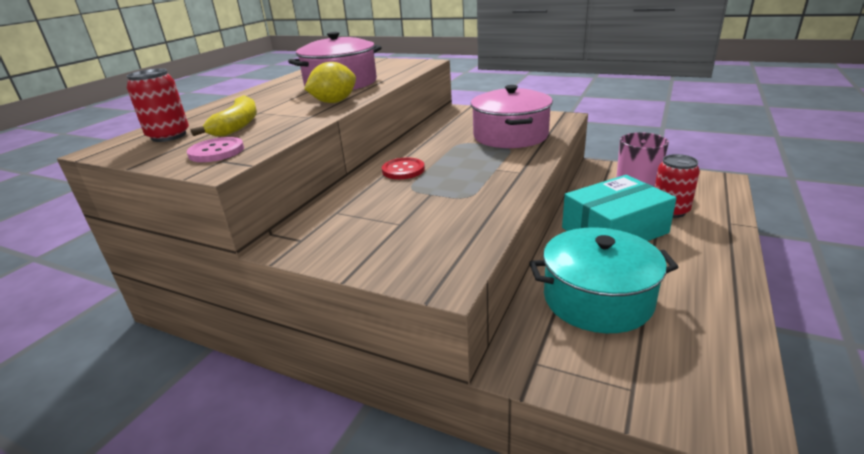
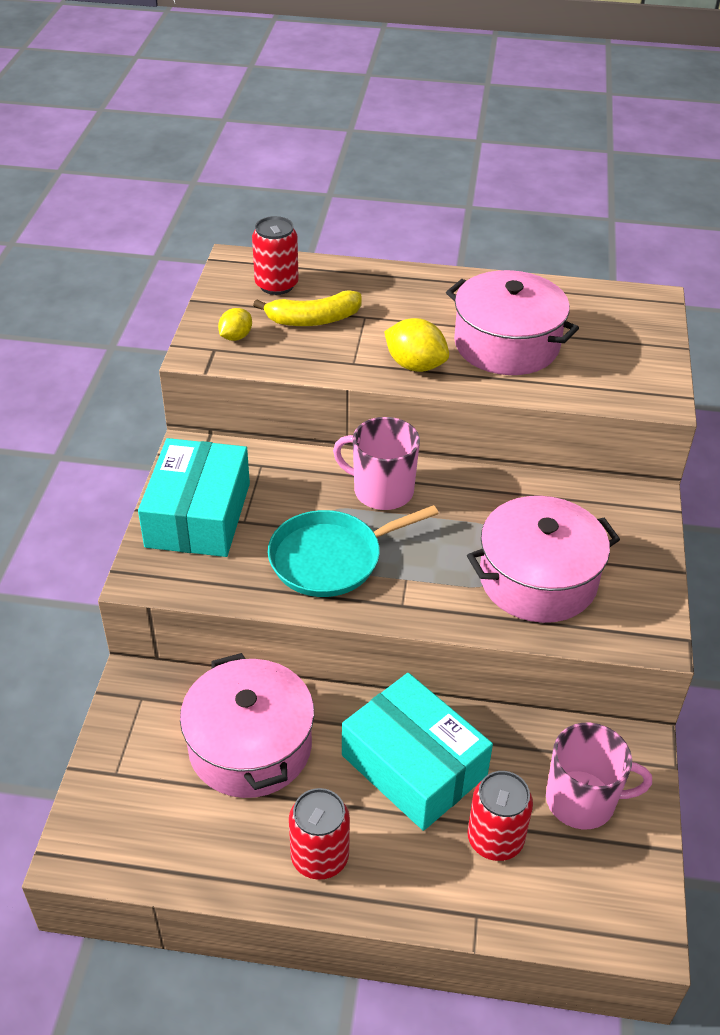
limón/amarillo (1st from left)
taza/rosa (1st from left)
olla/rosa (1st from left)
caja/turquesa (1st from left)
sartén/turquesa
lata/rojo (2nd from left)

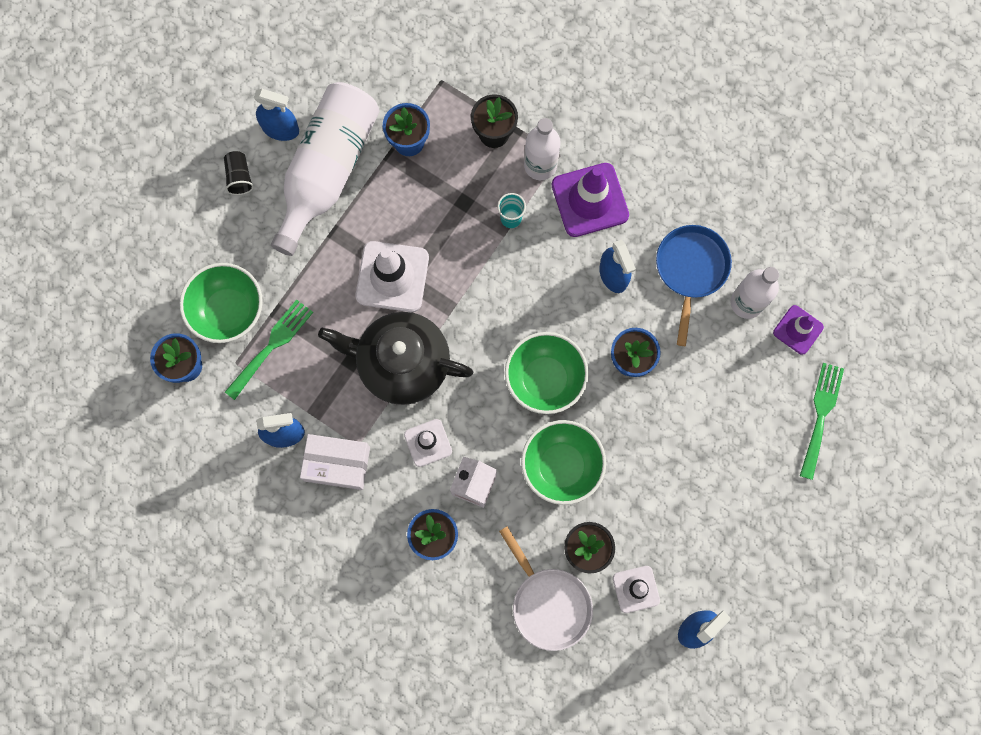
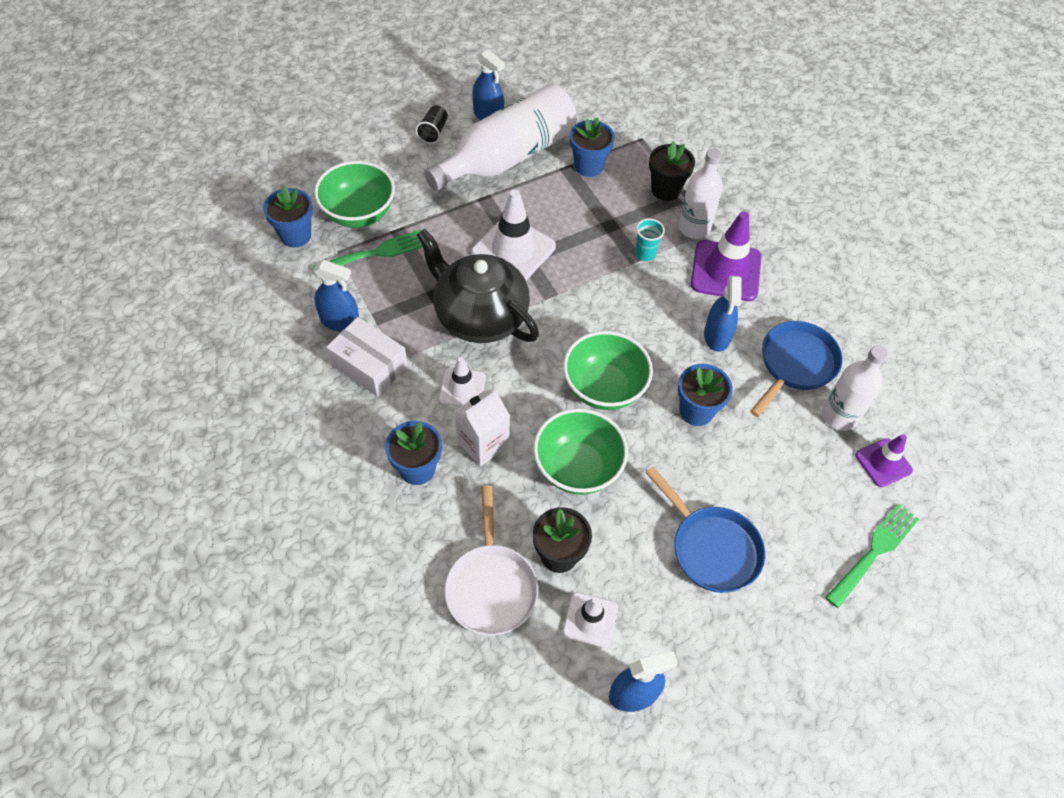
sartén/azul (1st from left)

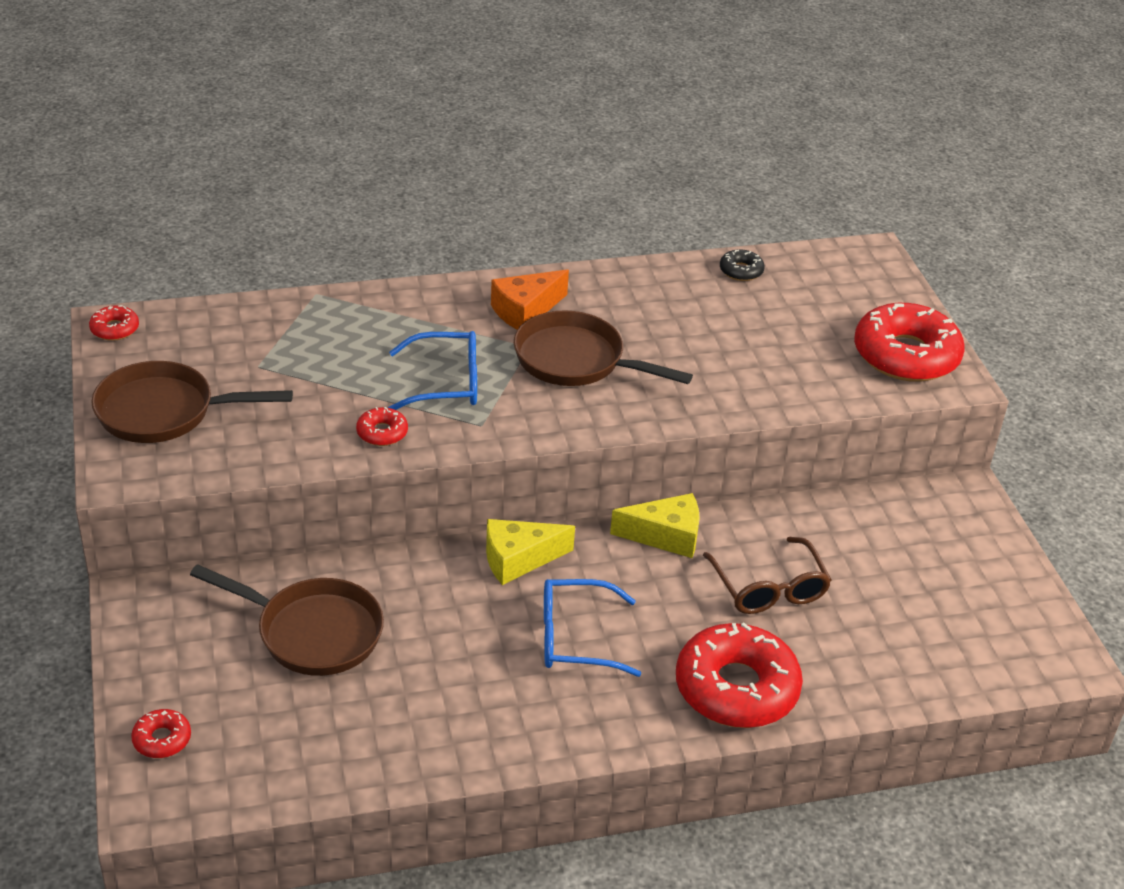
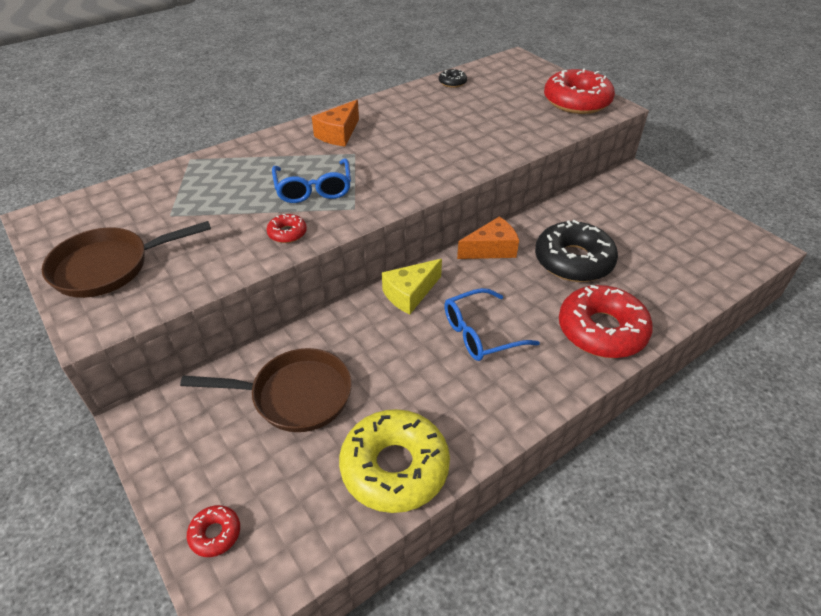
rosquilla/rojo (1st from left in the first image)
gafas/azul (1st from left)
sartén/marrón (3rd from left in the first image)
queso/naranja (2nd from left)
rosquilla/negro (2nd from left)
rosquilla/amarillo

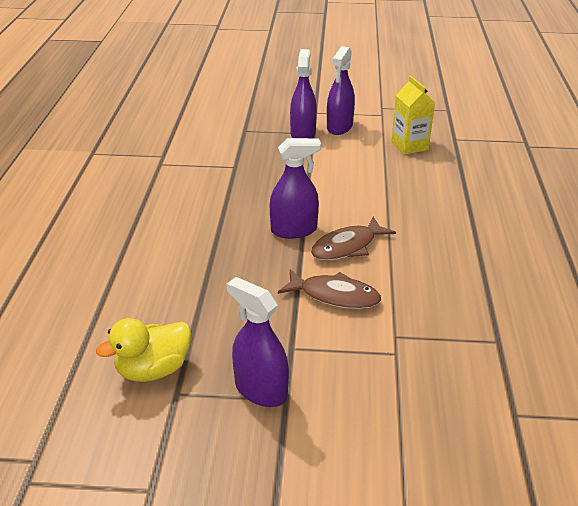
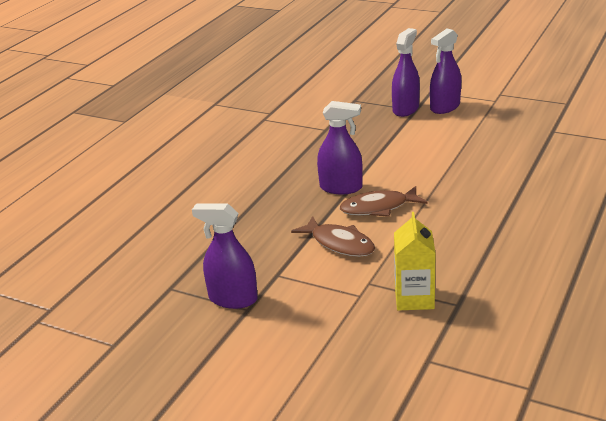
pato/amarillo
pulverizador/morado (1st from left)
cartón de leche/amarillo

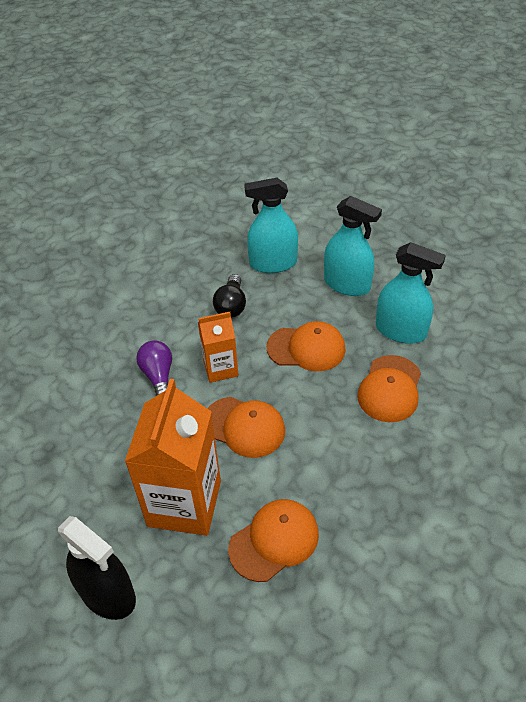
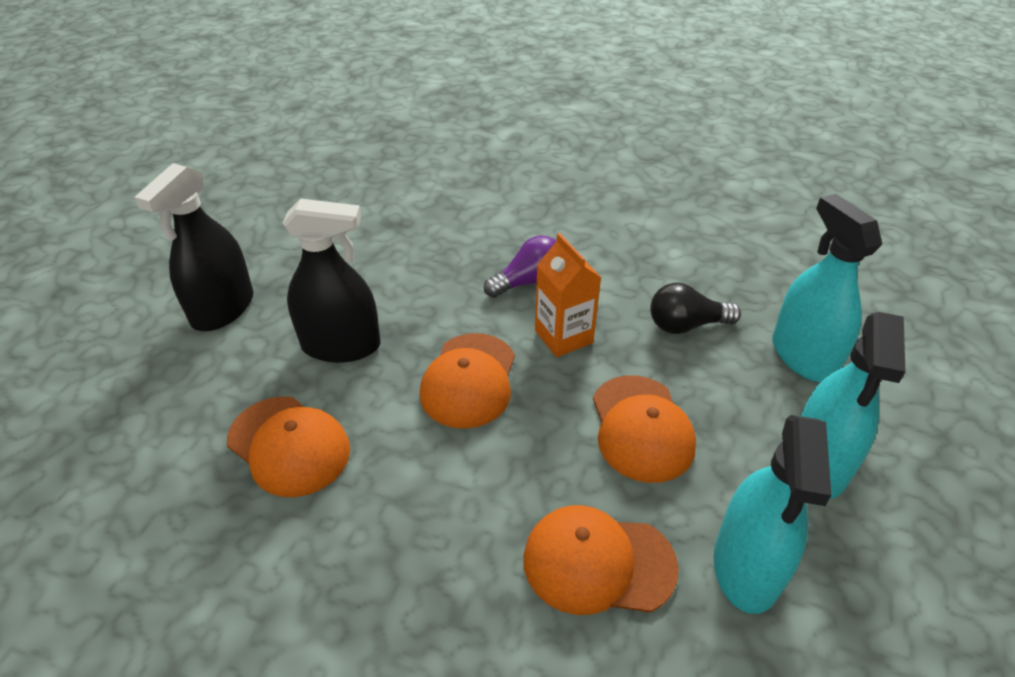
pulverizador/negro (2nd from left)

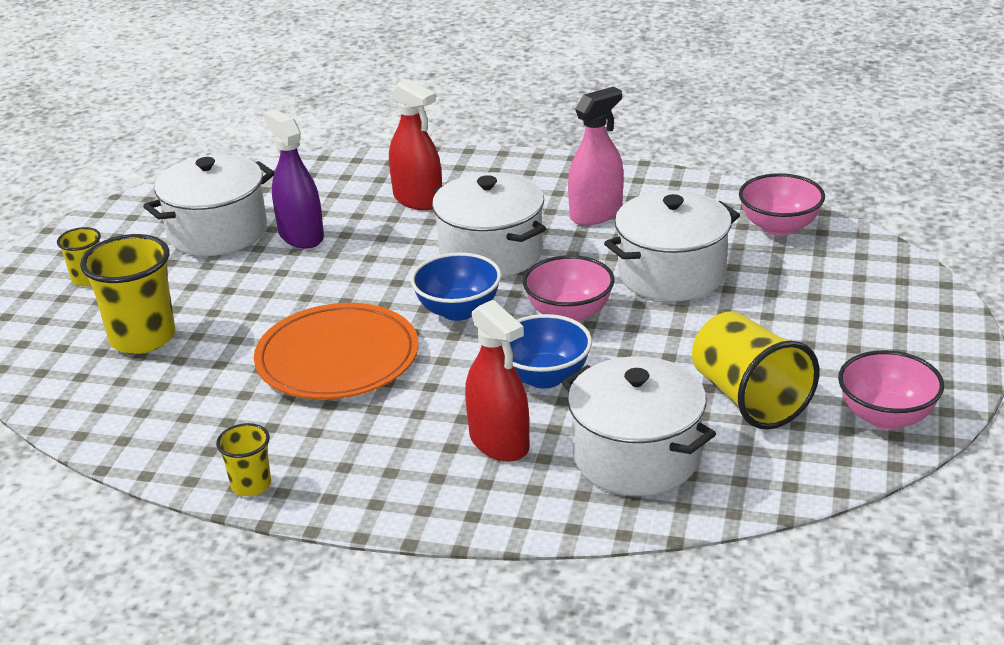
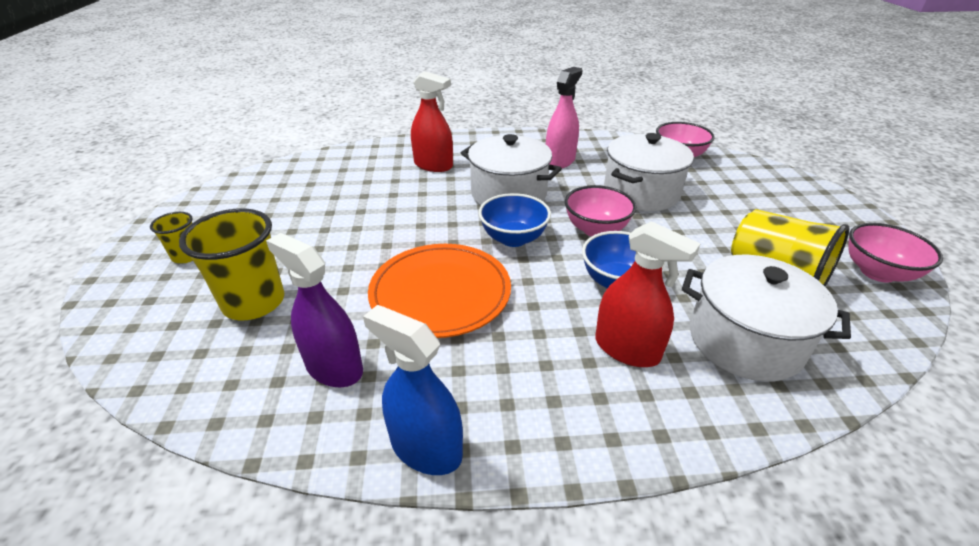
olla/blanco (1st from left in the first image)
pulverizador/azul
pulverizador/morado

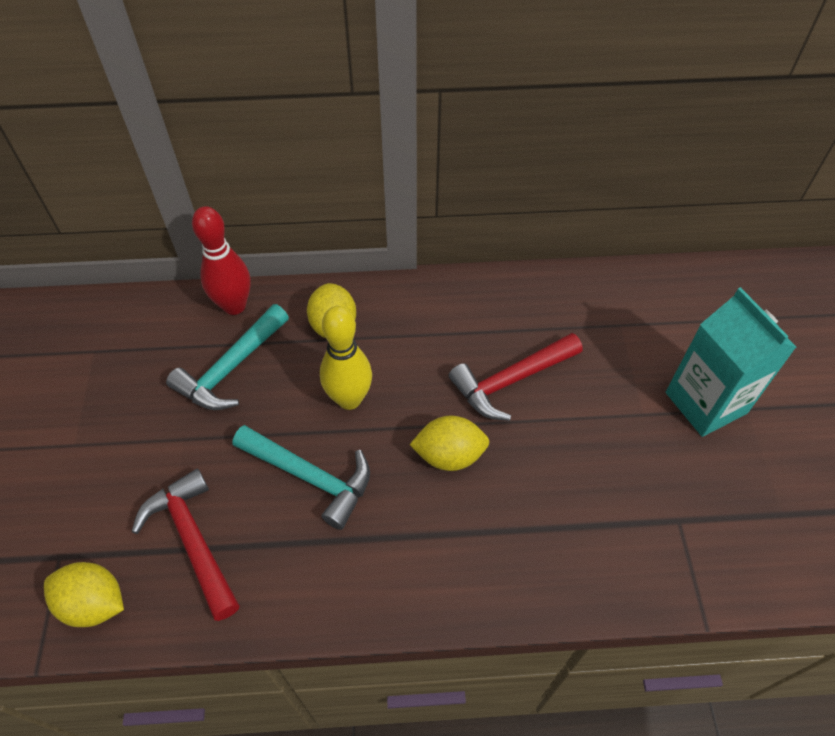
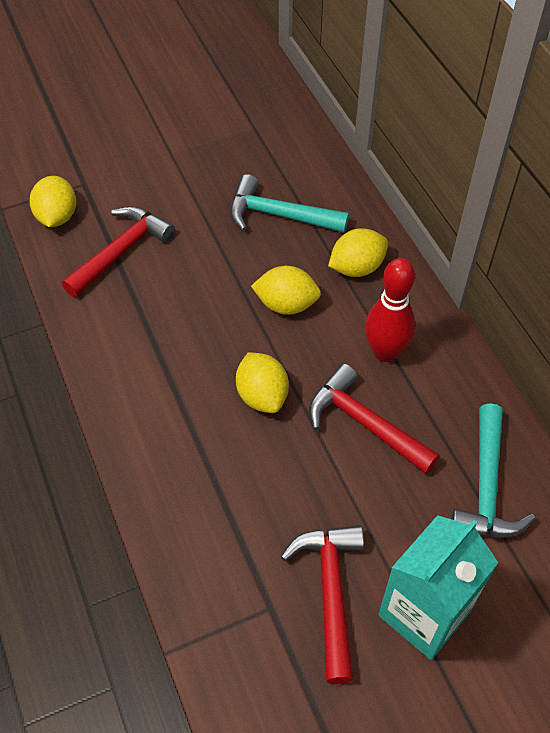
bolo/rojo
martillo/turquesa (2nd from left)
limón/amarillo (3rd from left)
martillo/rojo (2nd from left)

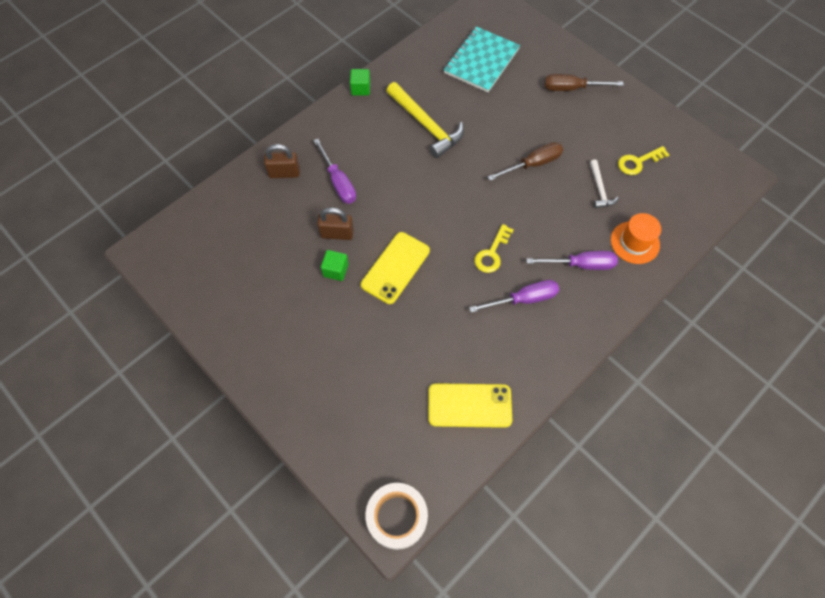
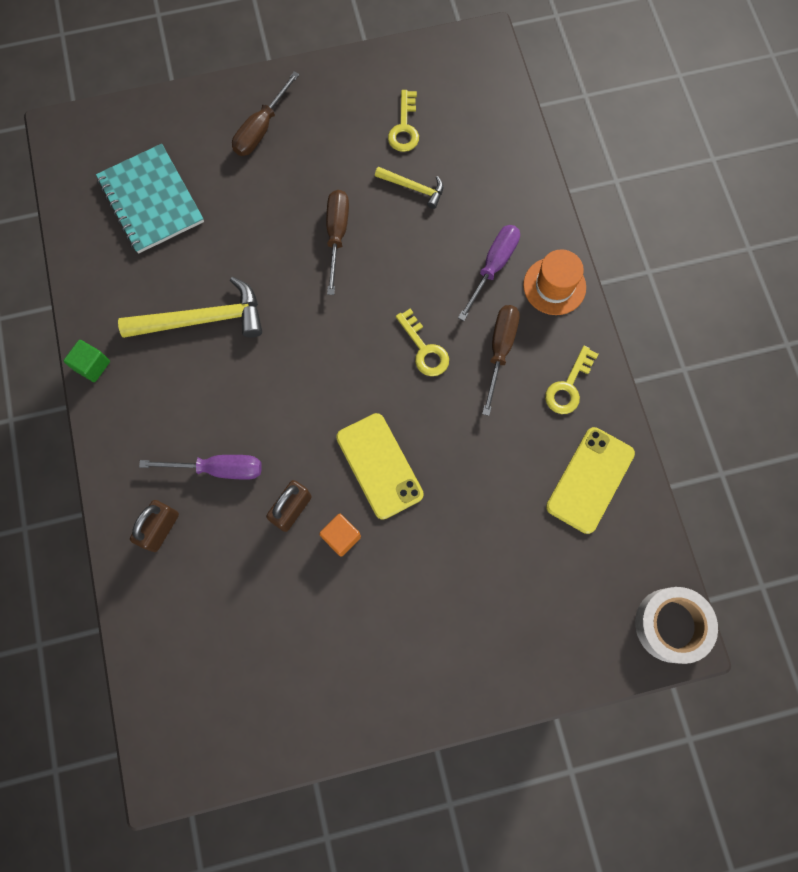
cubo/naranja
destornillador/marrón (3rd from left)
martillo/amarillo (2nd from left)
sombrero/naranja
llave/amarillo (3rd from left)

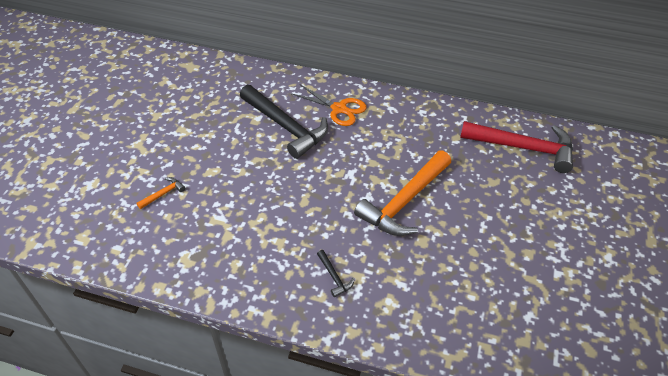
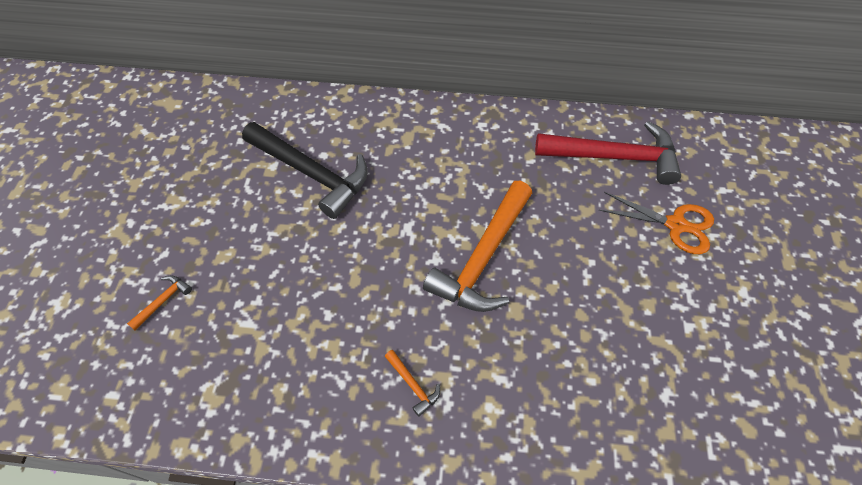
tijeras/naranja
martillo/naranja (2nd from left)

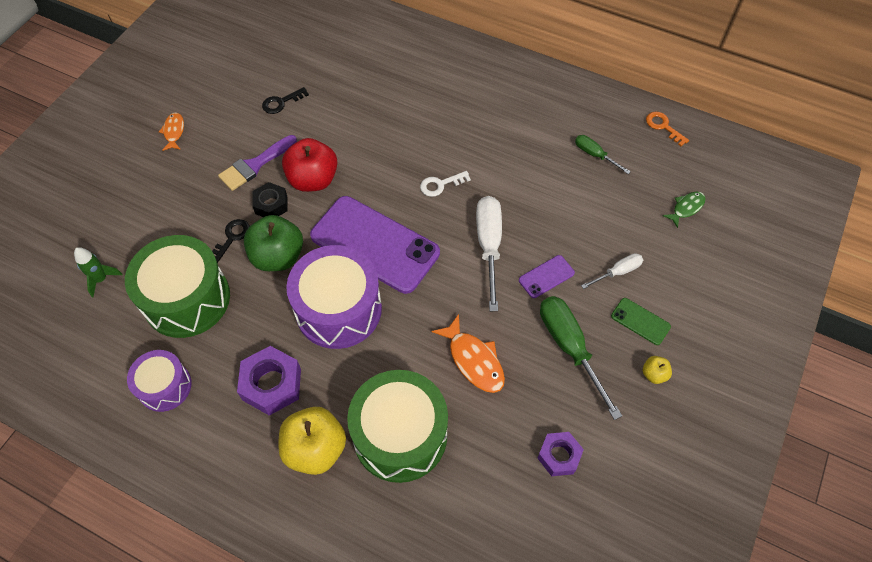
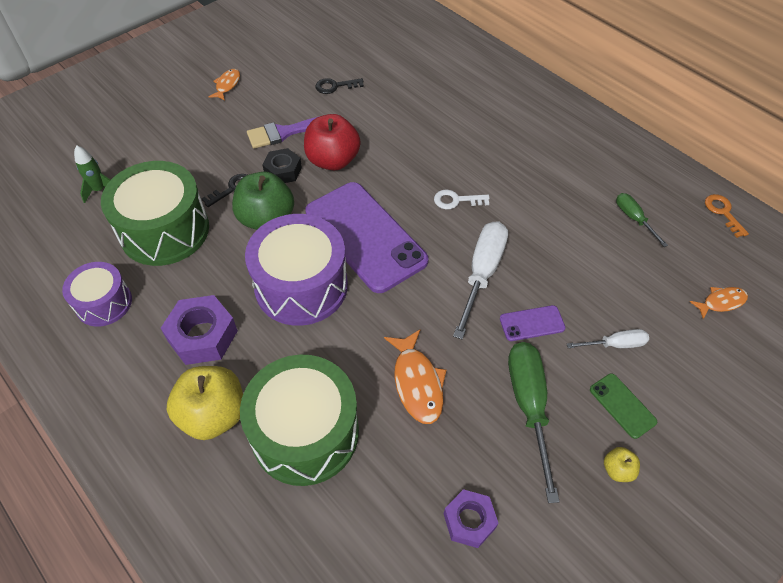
pez/naranja (3rd from left)

